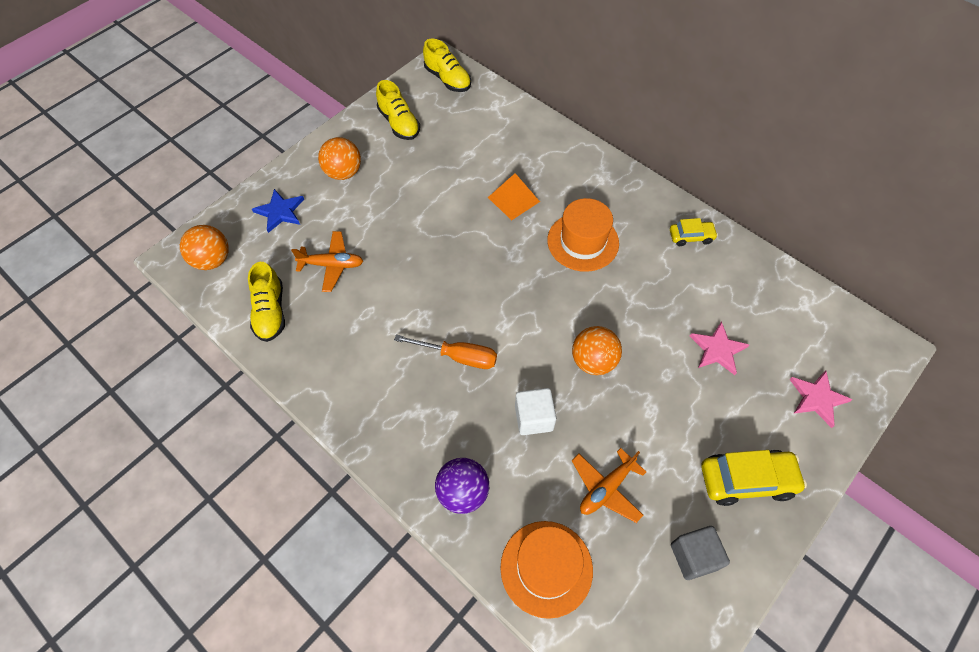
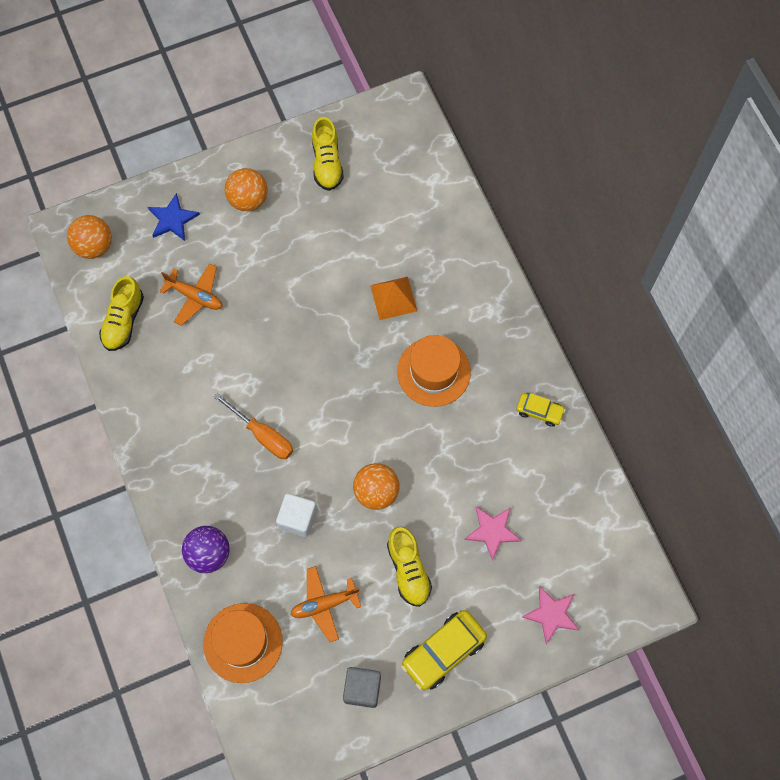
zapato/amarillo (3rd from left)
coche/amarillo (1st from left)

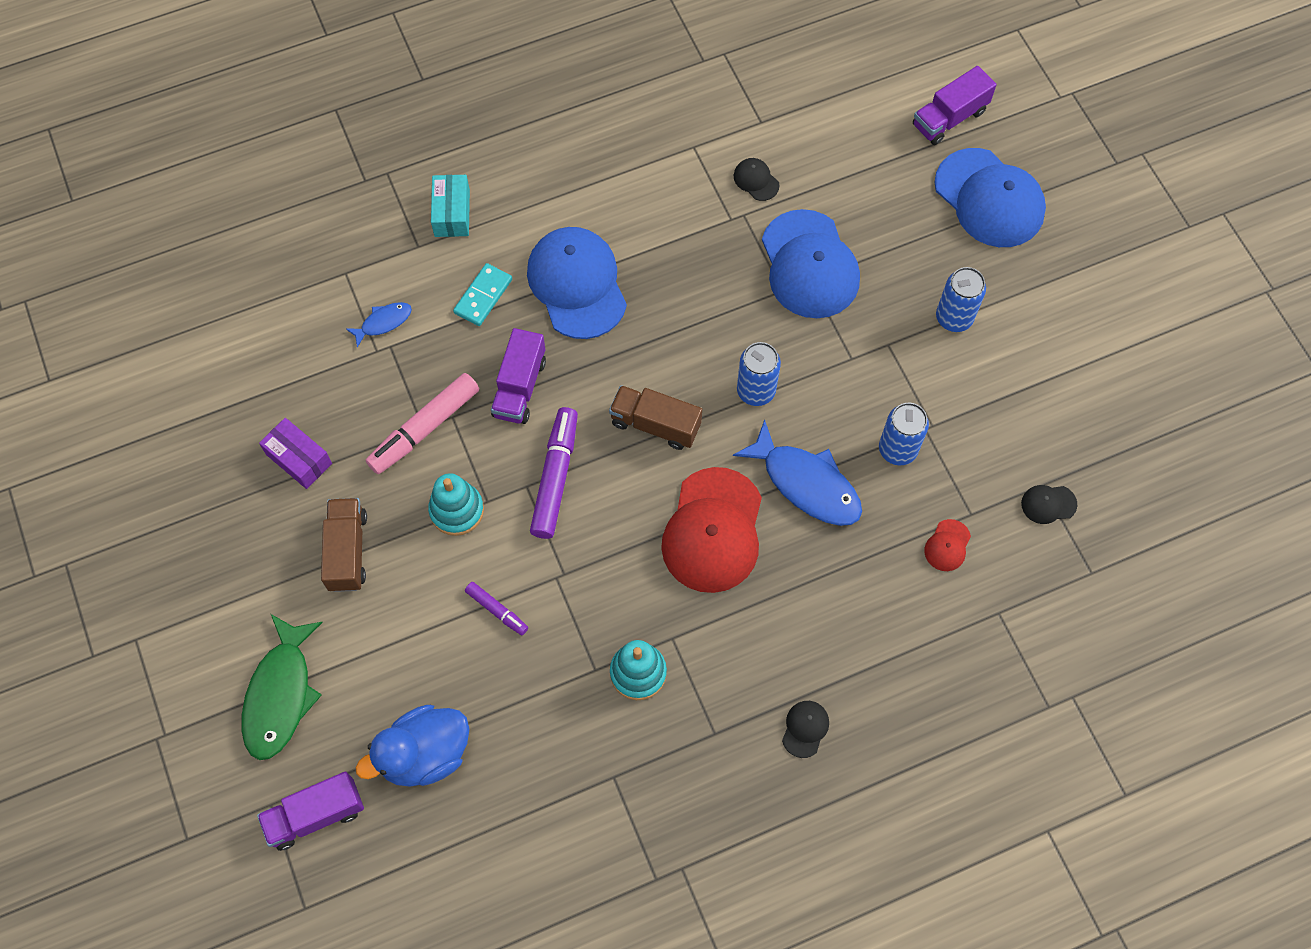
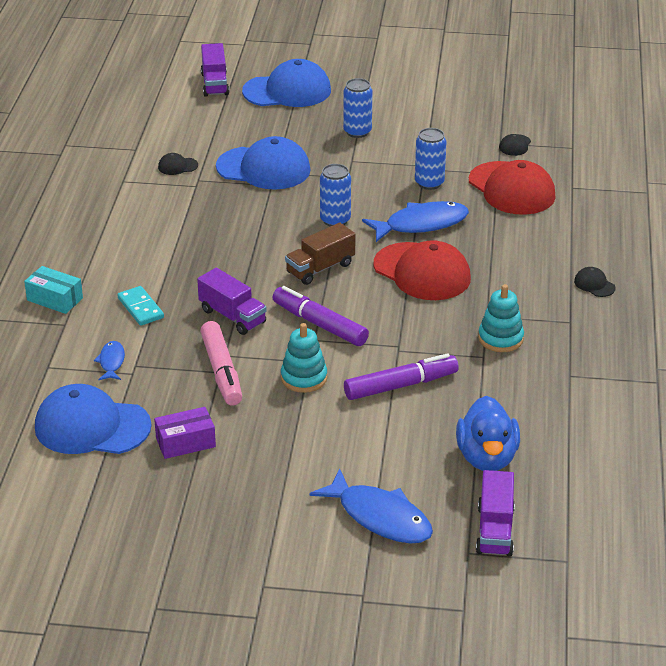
pez/azul (2nd from left)
camión/marrón (1st from left in the first image)
rotulador/morado (2nd from left)
gorra/azul (1st from left)
gorra/rojo (2nd from left)

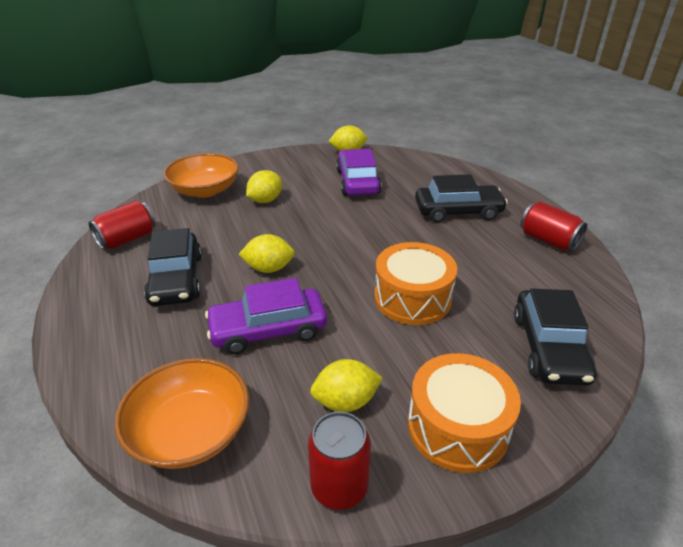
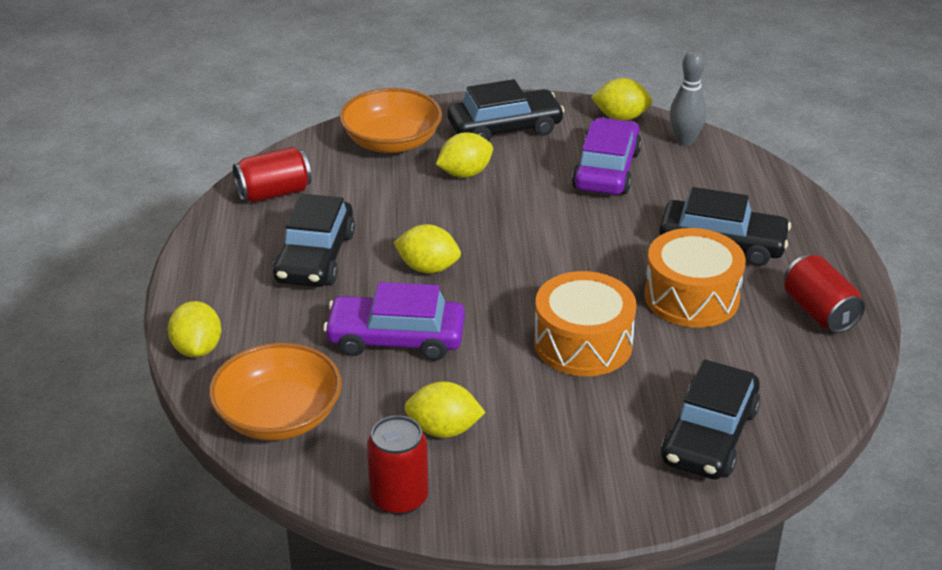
tambor/naranja (2nd from left)
limón/amarillo (1st from left)
coche/negro (2nd from left)
bolo/gris

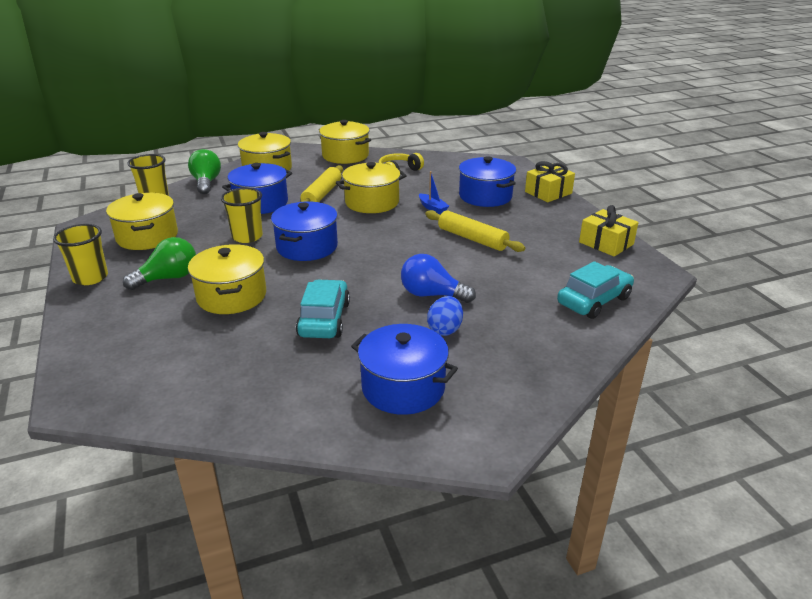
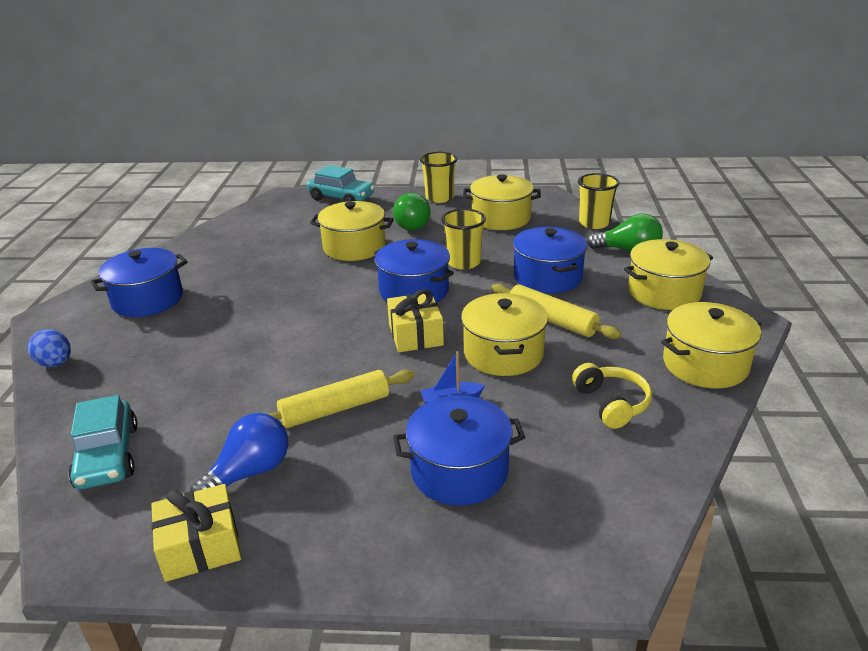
coche/turquesa (2nd from left)
bombilla/azul
huevo/azul
regalo/amarillo (2nd from left)

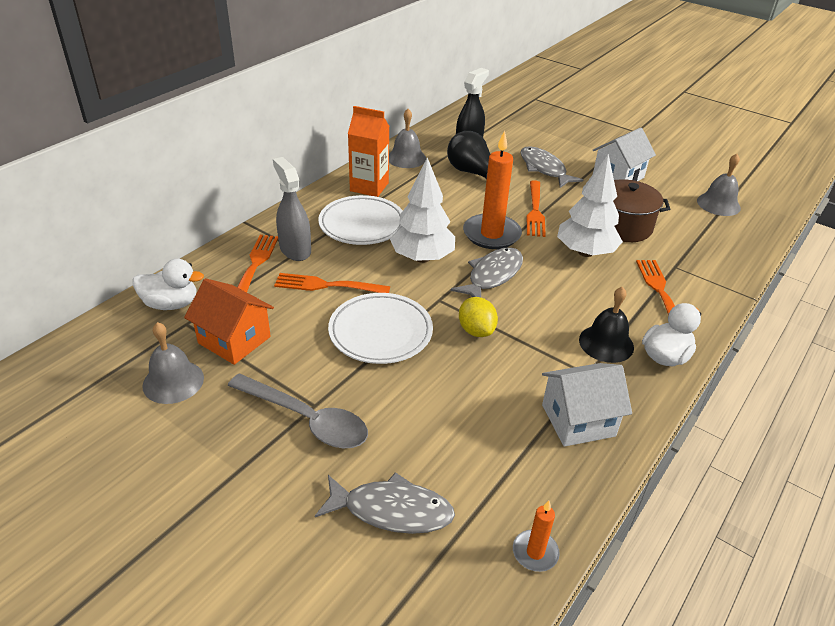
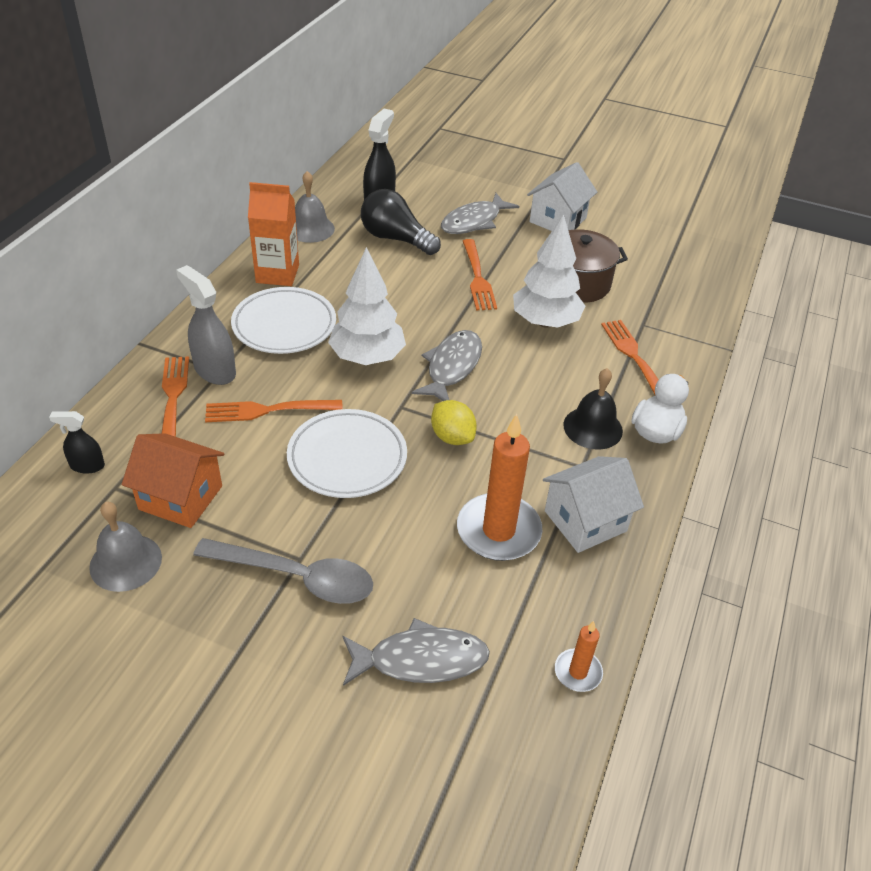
pulverizador/negro (1st from left)
vela/naranja (1st from left)
pez/gris (3rd from left)
campana/gris (3rd from left in the first image)

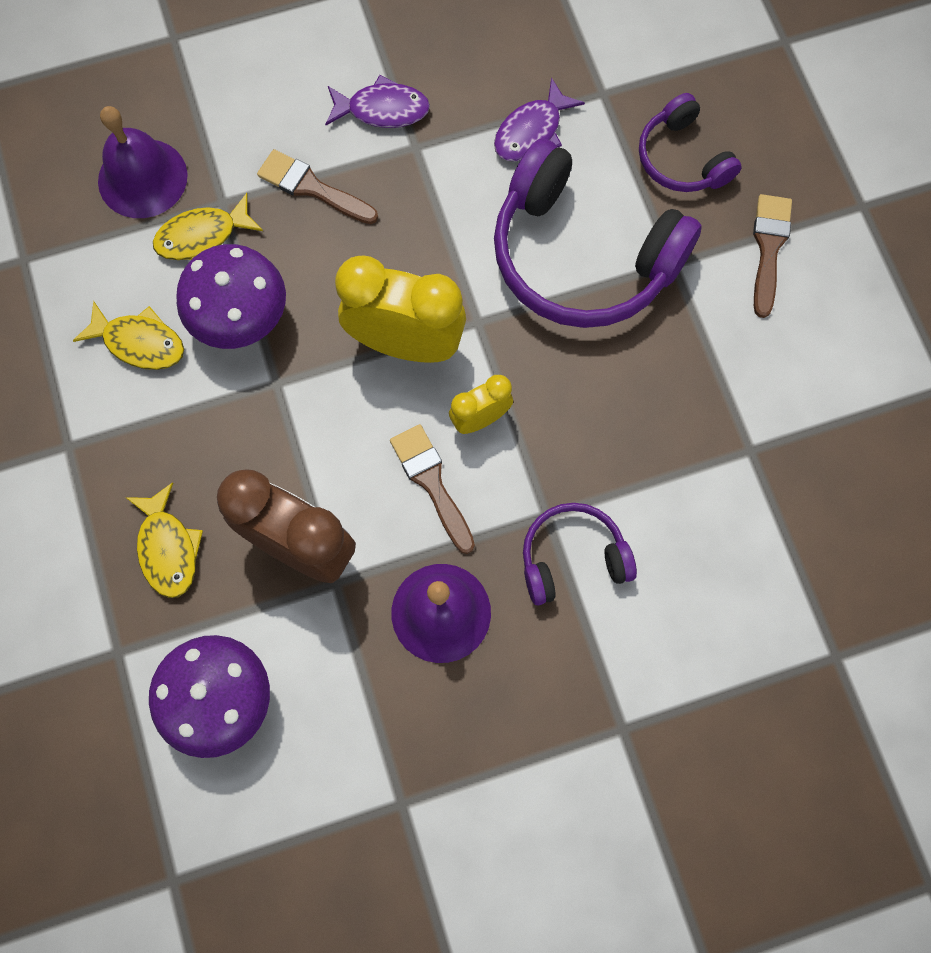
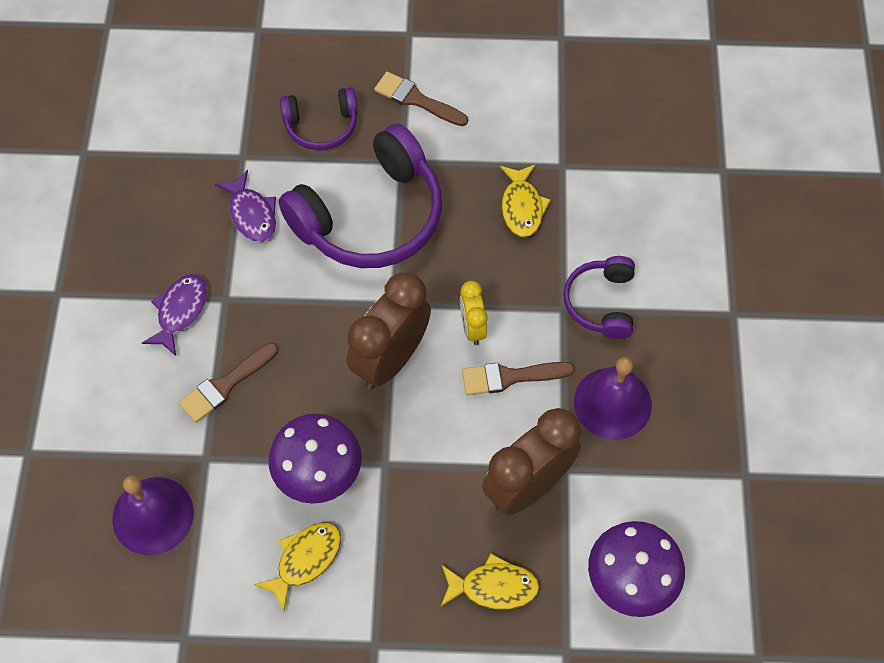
pez/amarillo (3rd from left)
despertador/marrón (1st from left)

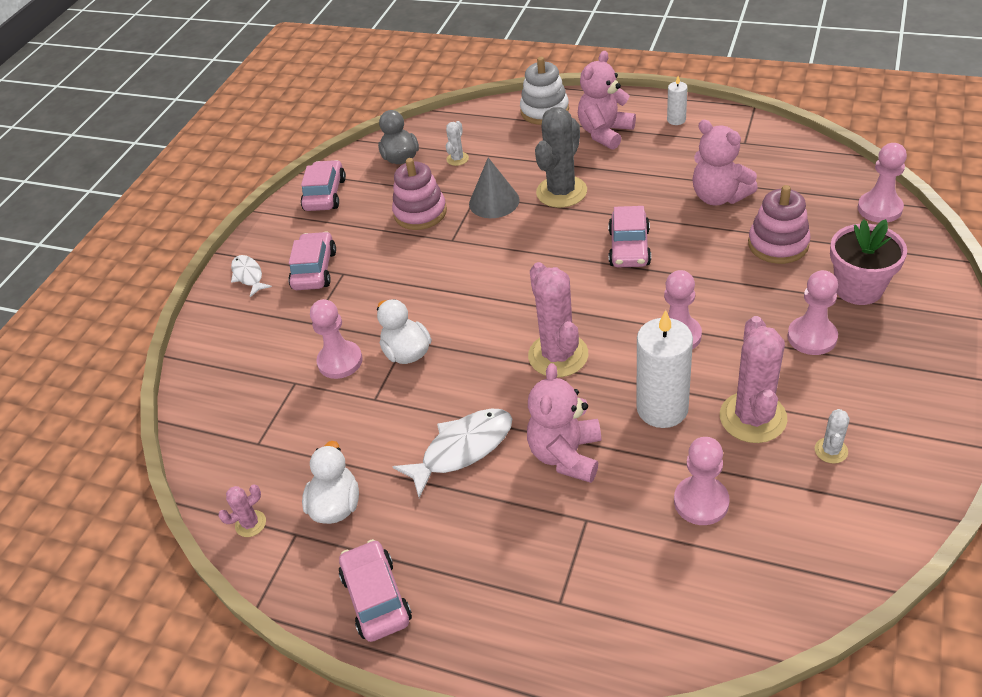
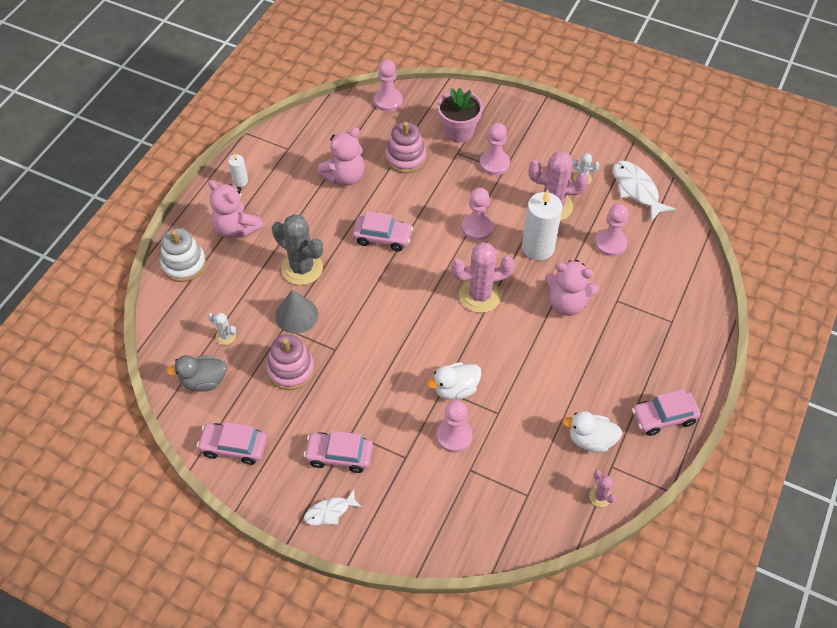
pez/blanco (2nd from left)

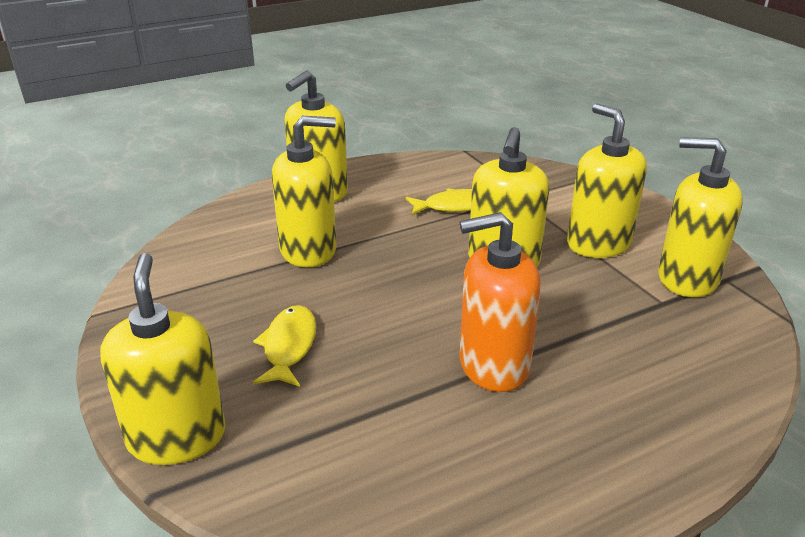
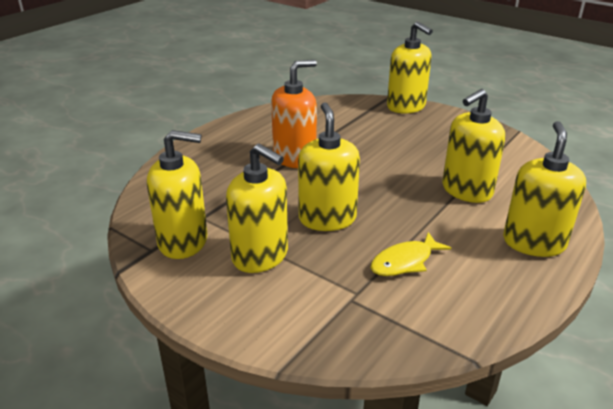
pez/amarillo (1st from left in the first image)

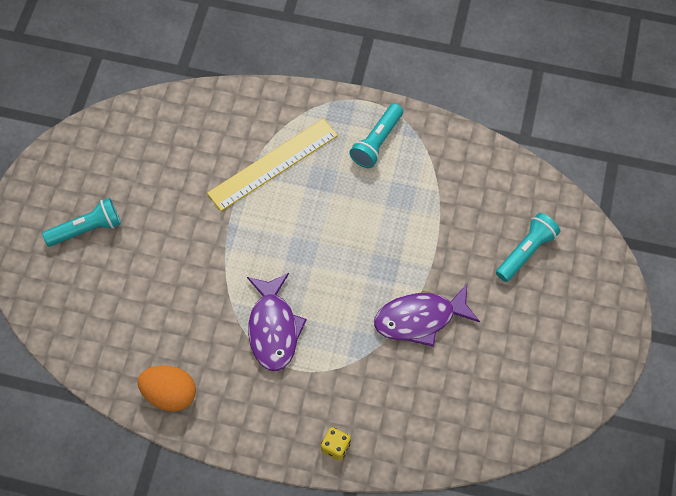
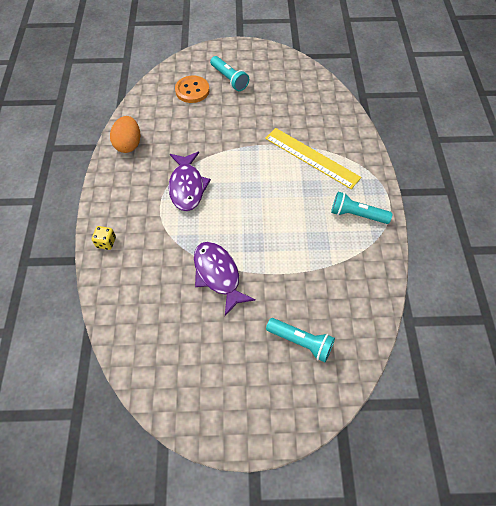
pez/morado (1st from left)
botón/naranja

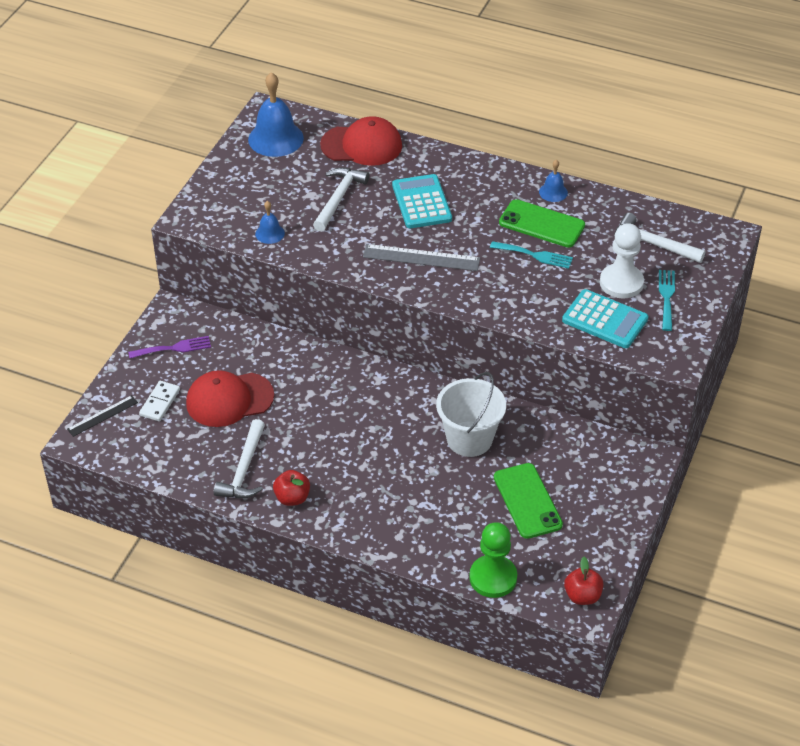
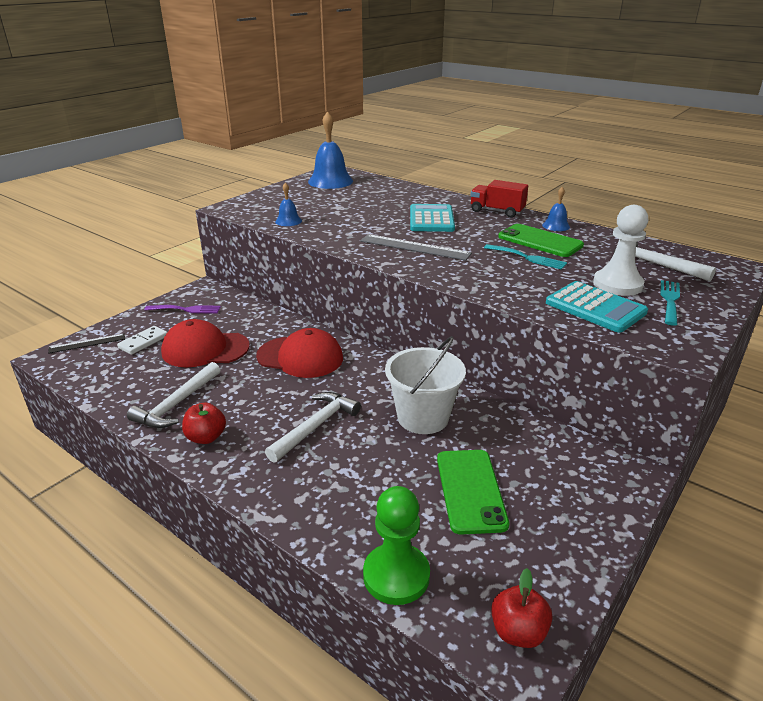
martillo/blanco (2nd from left)
gorra/rojo (2nd from left)
camión/rojo

